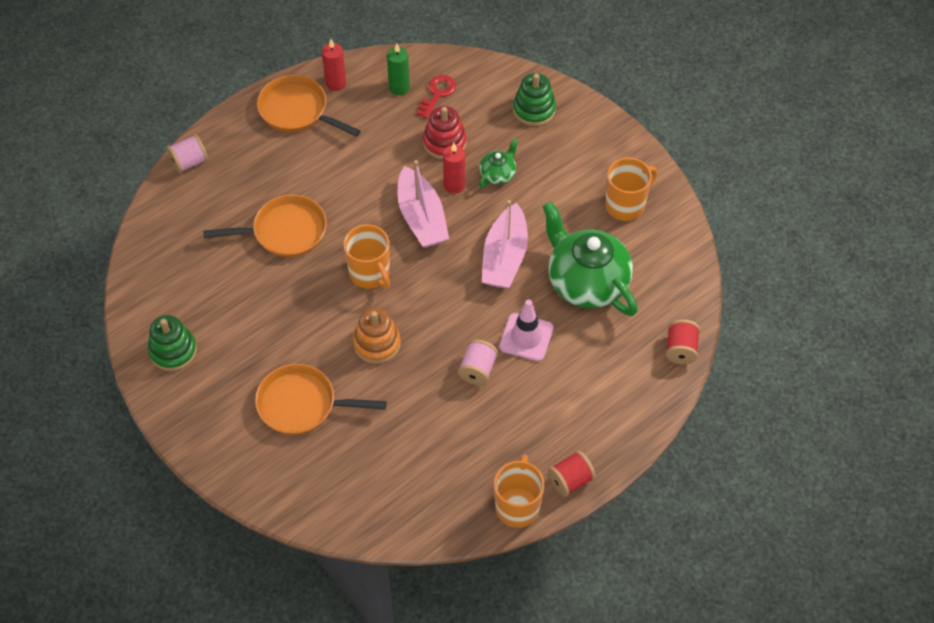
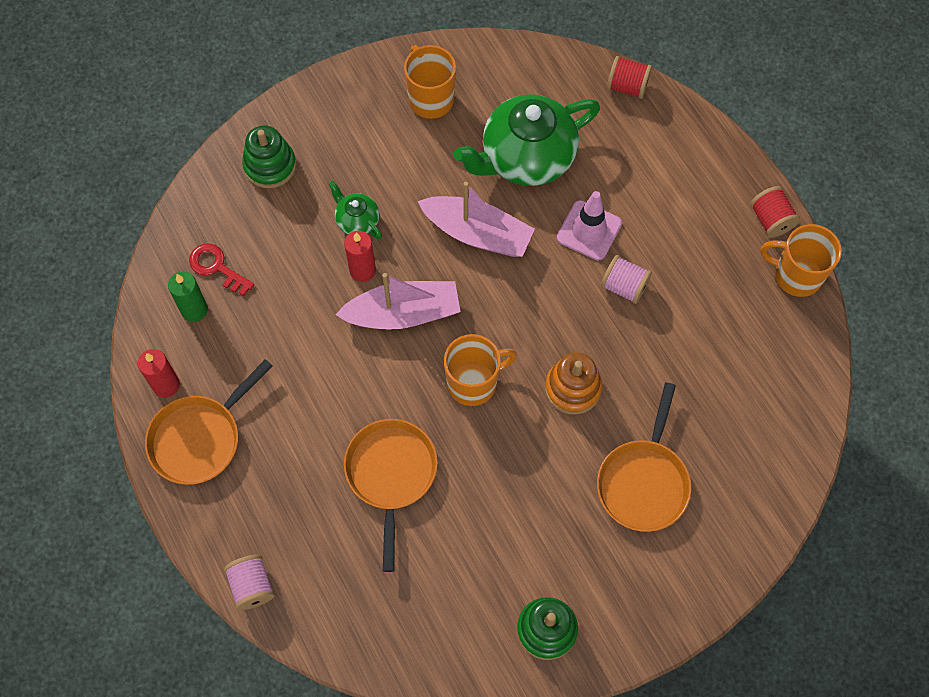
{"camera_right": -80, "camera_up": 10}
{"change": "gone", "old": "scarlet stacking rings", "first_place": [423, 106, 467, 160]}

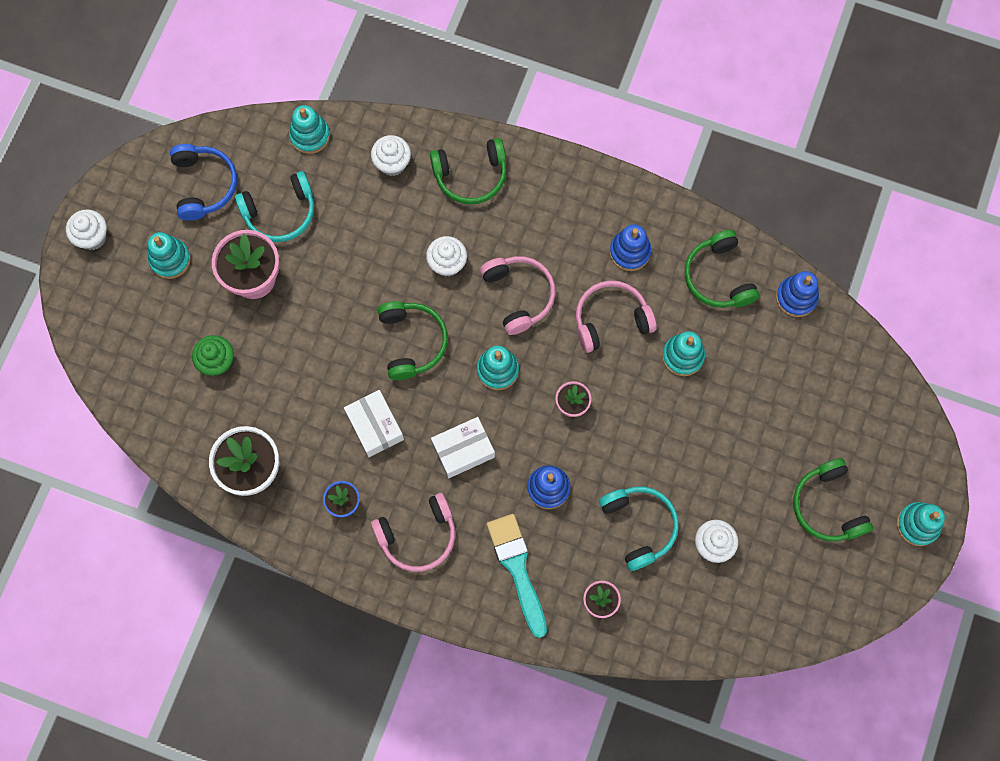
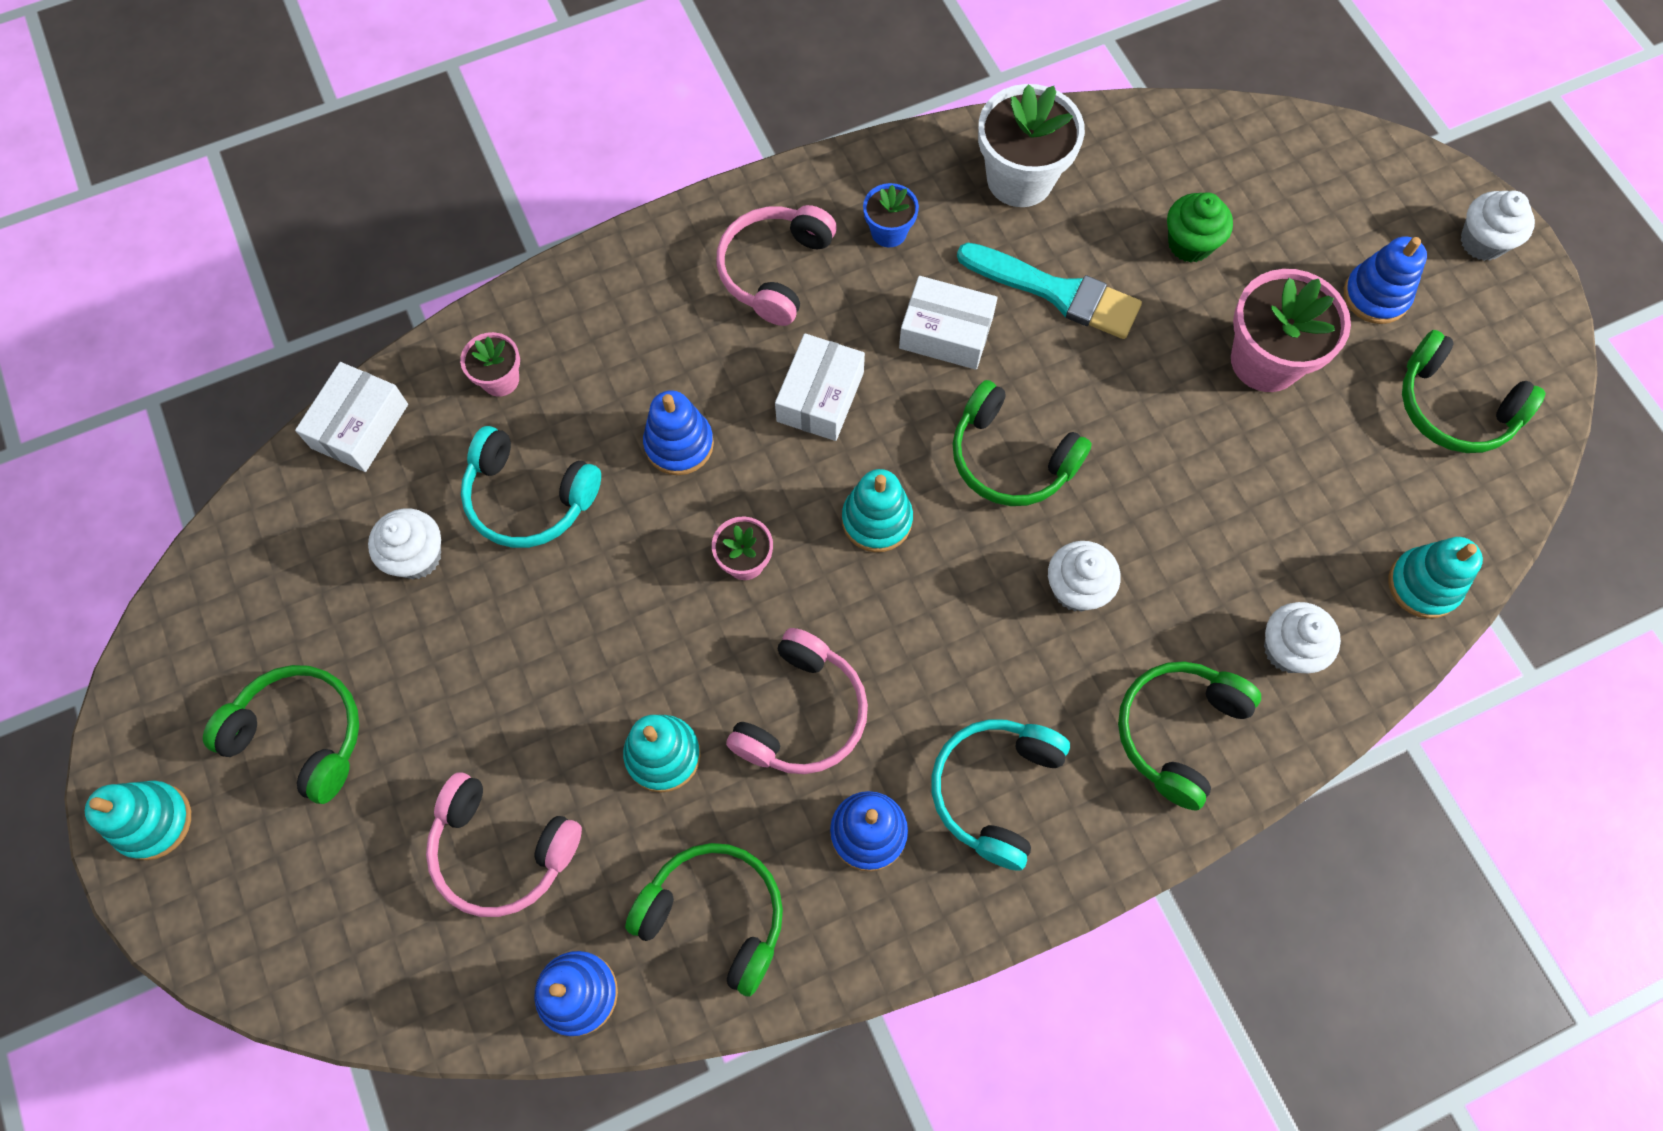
{"camera_right": 135, "camera_up": -5}
{"change": "new", "new": "snow-white box", "second_place": [295, 362, 408, 472]}
{"change": "shifted", "old": "pink headphones", "first_place": [480, 256, 555, 335], "second_place": [426, 772, 582, 917]}
{"change": "shifted", "old": "teal headphones", "first_place": [235, 171, 314, 242], "second_place": [931, 719, 1070, 871]}
{"change": "shifted", "old": "teal paintbrush", "first_place": [487, 514, 547, 638], "second_place": [957, 242, 1142, 339]}
{"change": "repainted", "old": "teal stacking rings", "new": "blue stacking rings", "first_place": [148, 232, 191, 279], "second_place": [1344, 236, 1427, 324]}
{"change": "repainted", "old": "blue headphones", "new": "green headphones", "first_place": [170, 144, 237, 221], "second_place": [1402, 330, 1546, 453]}

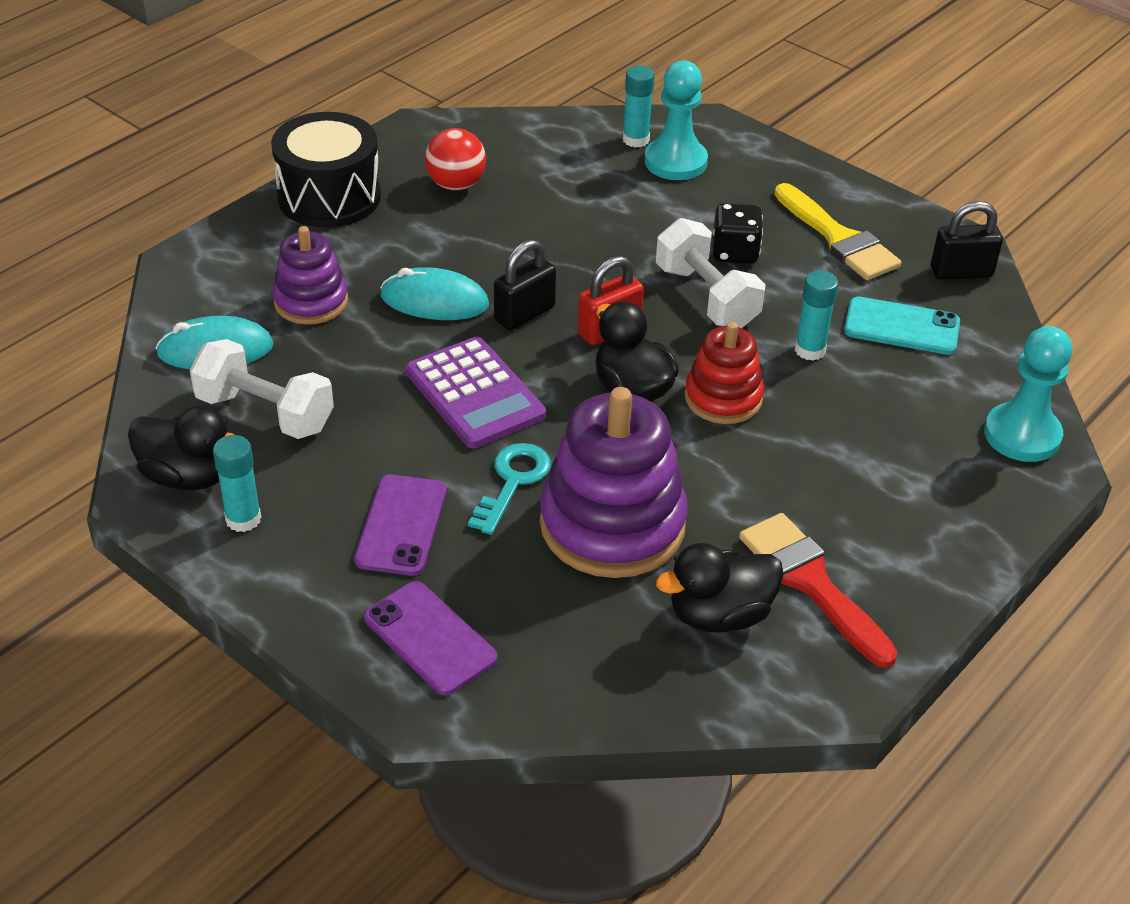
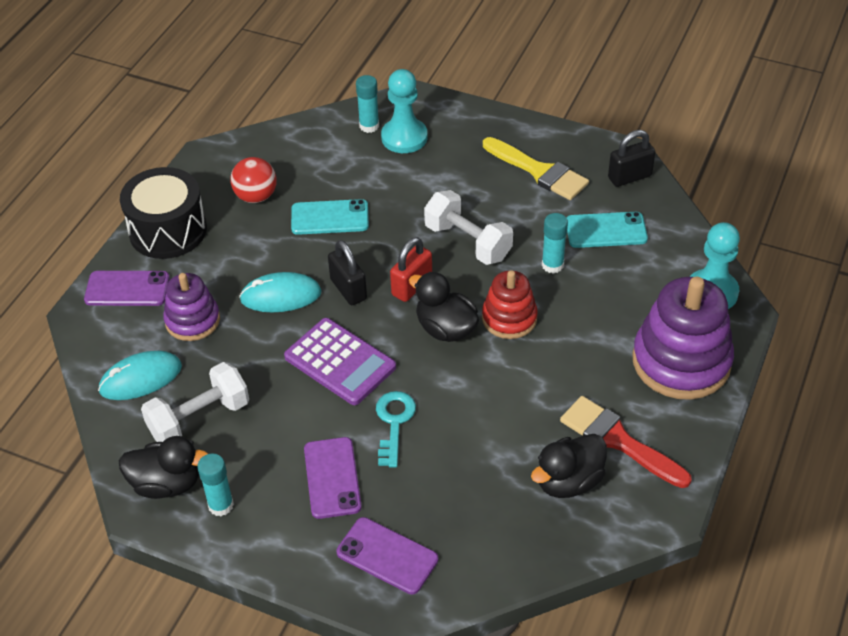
{"camera_right": -15, "camera_up": 5}
{"change": "new", "new": "royal purple mobile phone", "second_place": [84, 271, 170, 306]}
{"change": "rotated", "old": "snow-white free weight", "first_place": [190, 339, 334, 439], "second_place": [141, 362, 249, 442], "degrees": -45}
{"change": "new", "new": "teal mobile phone", "second_place": [291, 199, 369, 235]}
{"change": "rotated", "old": "jet-black lock", "first_place": [494, 239, 556, 330], "second_place": [328, 240, 367, 305], "degrees": -60}
{"change": "shifted", "old": "royal purple stacking rings", "first_place": [540, 387, 688, 578], "second_place": [632, 277, 734, 400]}
{"change": "gone", "old": "jet-black dice", "first_place": [713, 203, 763, 264]}

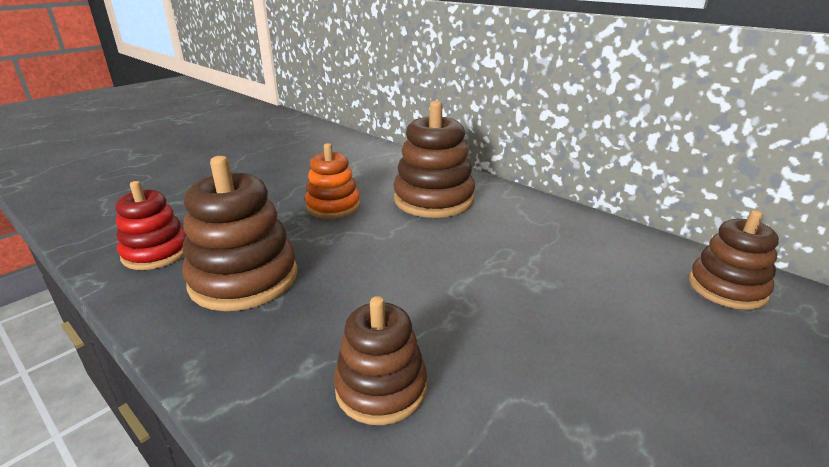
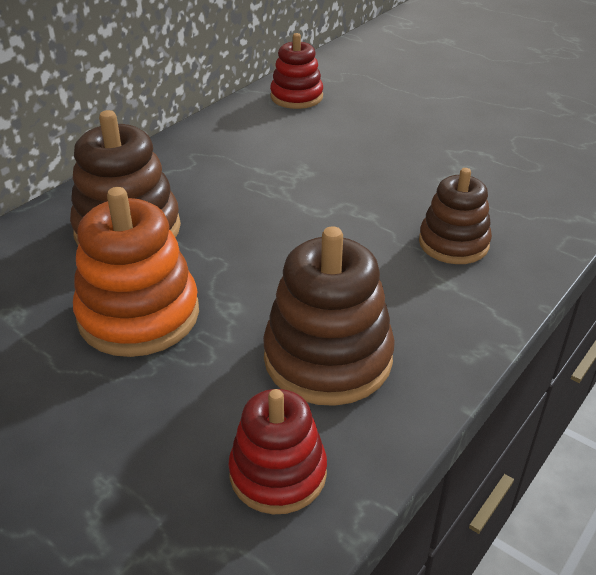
{"camera_right": -95, "camera_up": 10}
{"change": "scaled", "old": "orange stacking rings", "first_place": [305, 143, 360, 219], "second_place": [73, 187, 199, 357], "factor": 1.54}
{"change": "repainted", "old": "russet stacking rings", "new": "scarlet stacking rings", "first_place": [689, 210, 779, 310], "second_place": [270, 33, 323, 109]}

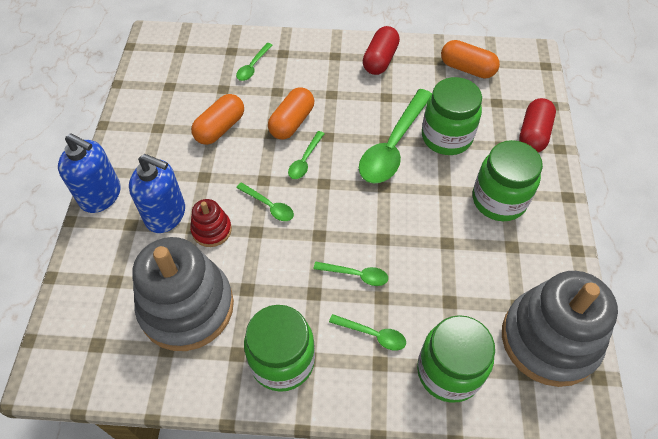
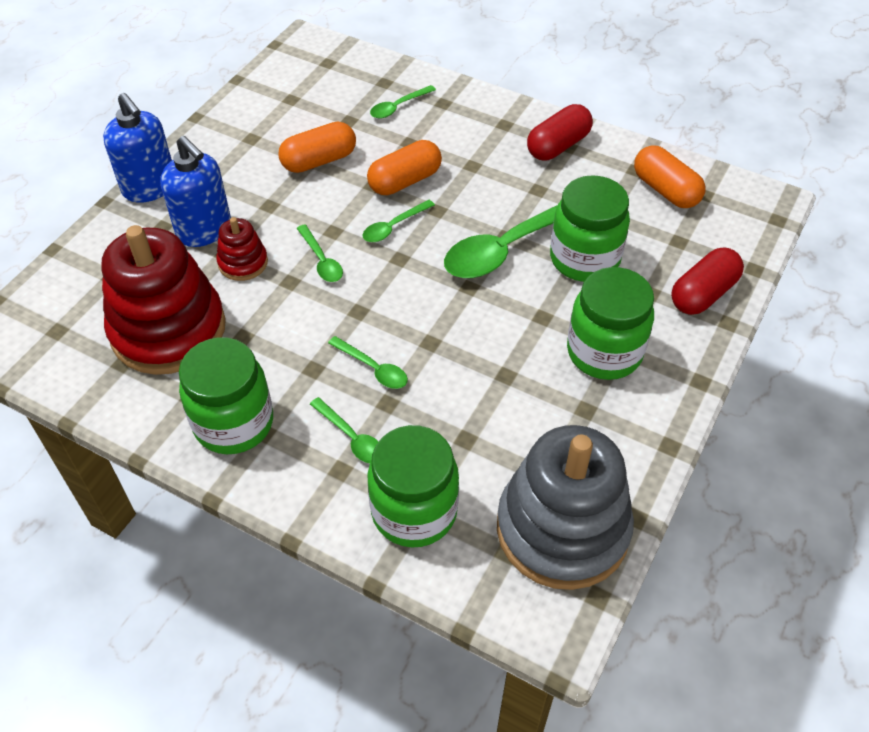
{"camera_right": 25, "camera_up": -5}
{"change": "repainted", "old": "ash-grey stacking rings", "new": "scarlet stacking rings", "first_place": [132, 237, 234, 351], "second_place": [101, 225, 226, 375]}

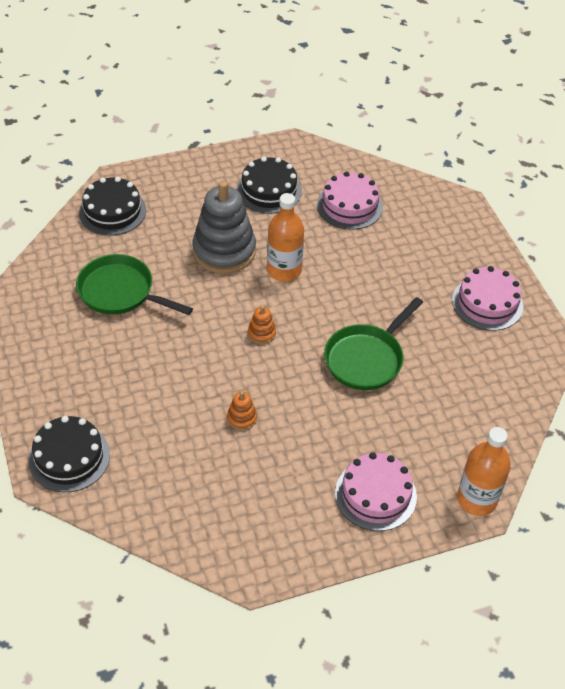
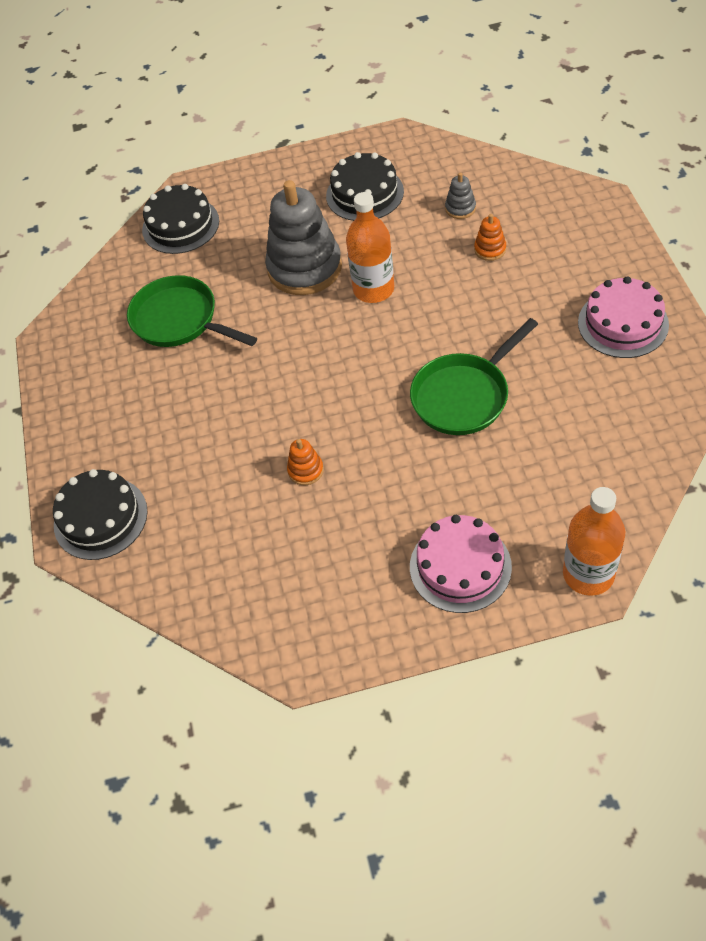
{"camera_right": 15, "camera_up": 5}
{"change": "swapped", "old": "pink cake", "new": "ash-grey stacking rings", "first_place": [317, 171, 383, 230], "second_place": [445, 172, 476, 219]}
{"change": "shifted", "old": "orange stacking rings", "first_place": [248, 306, 276, 344], "second_place": [474, 214, 506, 261]}

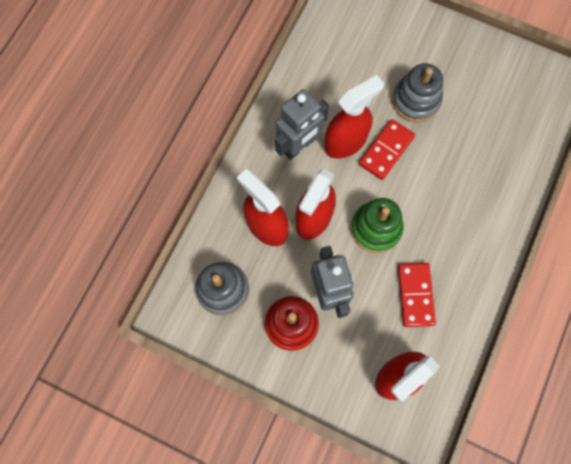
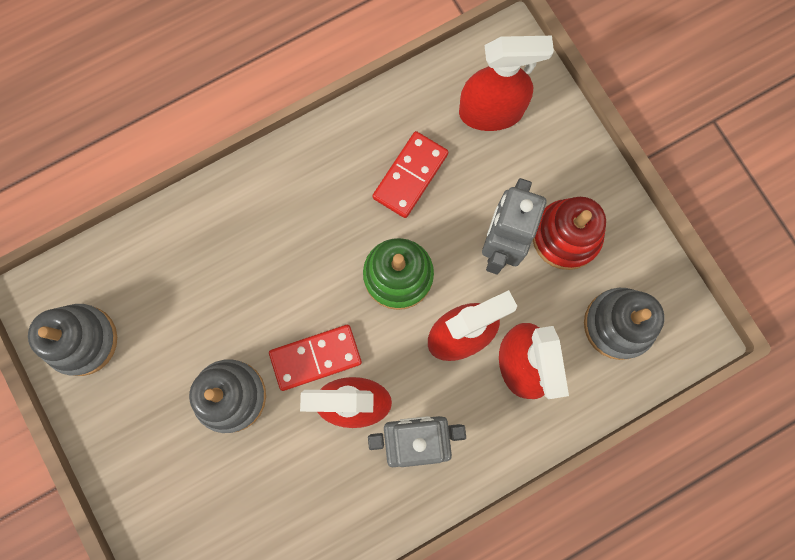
{"camera_right": -145, "camera_up": 5}
{"change": "new", "new": "ash-grey stacking rings", "second_place": [28, 304, 117, 376]}

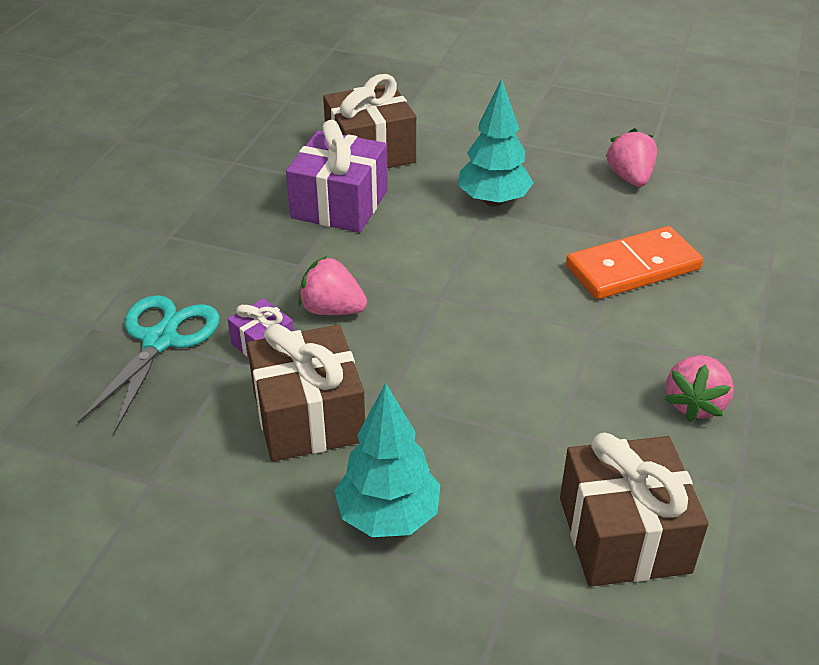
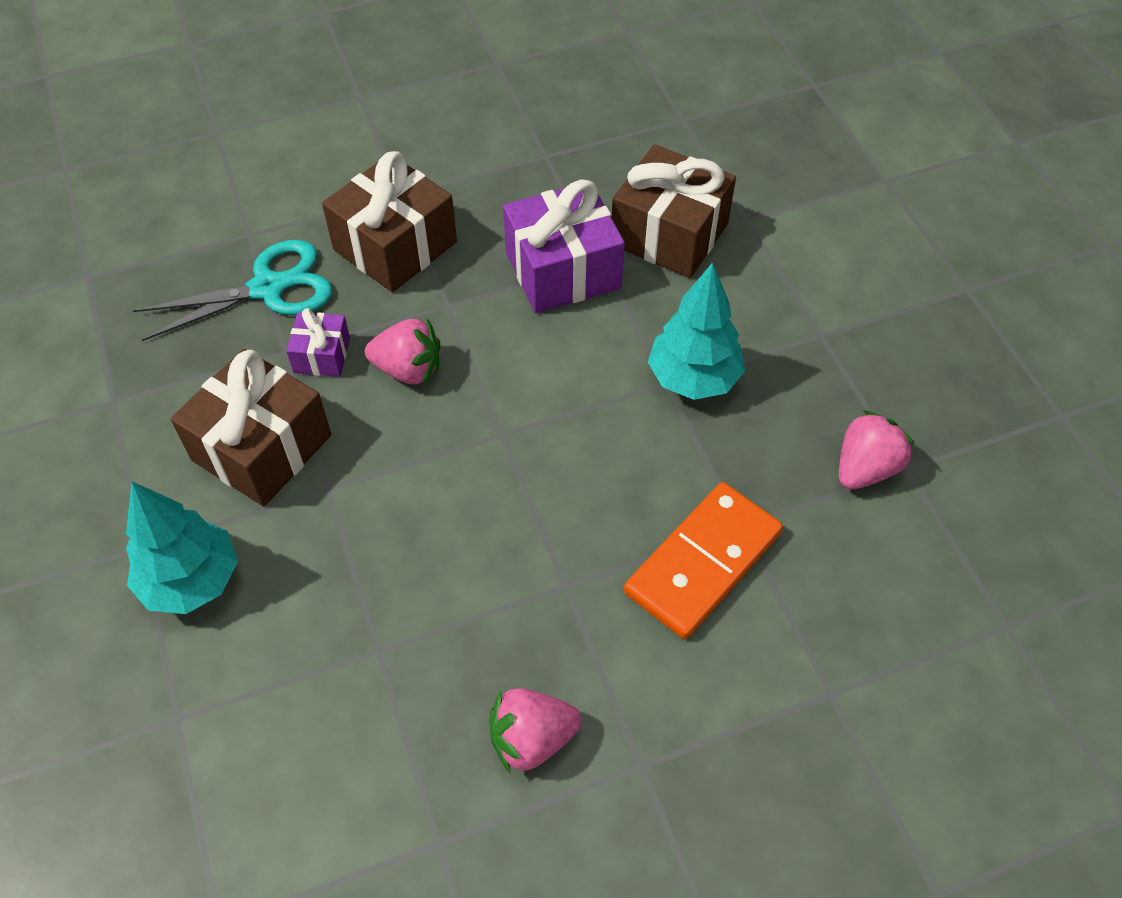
{"camera_right": 50, "camera_up": 15}
{"change": "shifted", "old": "russet gift", "first_place": [560, 433, 709, 587], "second_place": [322, 151, 457, 292]}
{"change": "rotated", "old": "pink toy strawberry", "first_place": [298, 256, 367, 315], "second_place": [365, 318, 440, 385], "degrees": 120}
{"change": "rotated", "old": "orange domino piece", "first_place": [566, 226, 703, 299], "second_place": [624, 482, 783, 639], "degrees": -75}

